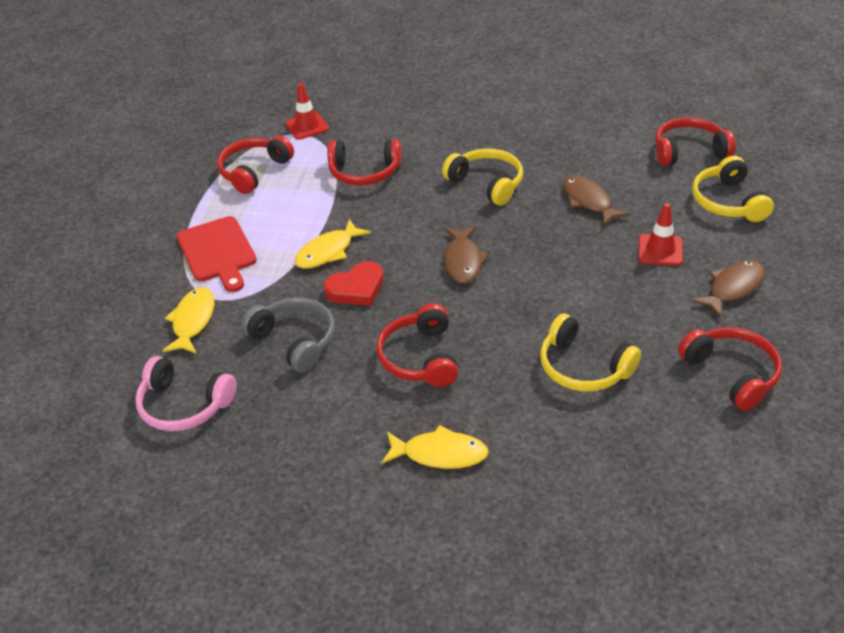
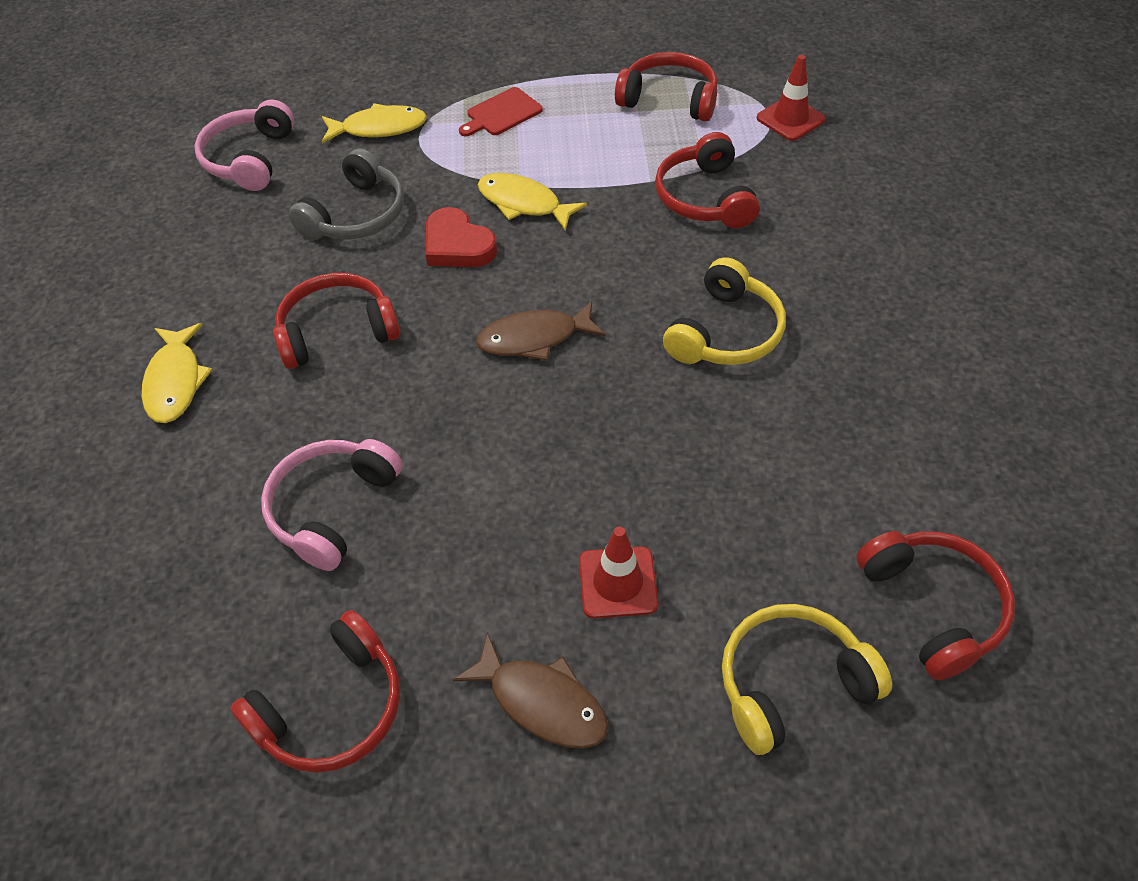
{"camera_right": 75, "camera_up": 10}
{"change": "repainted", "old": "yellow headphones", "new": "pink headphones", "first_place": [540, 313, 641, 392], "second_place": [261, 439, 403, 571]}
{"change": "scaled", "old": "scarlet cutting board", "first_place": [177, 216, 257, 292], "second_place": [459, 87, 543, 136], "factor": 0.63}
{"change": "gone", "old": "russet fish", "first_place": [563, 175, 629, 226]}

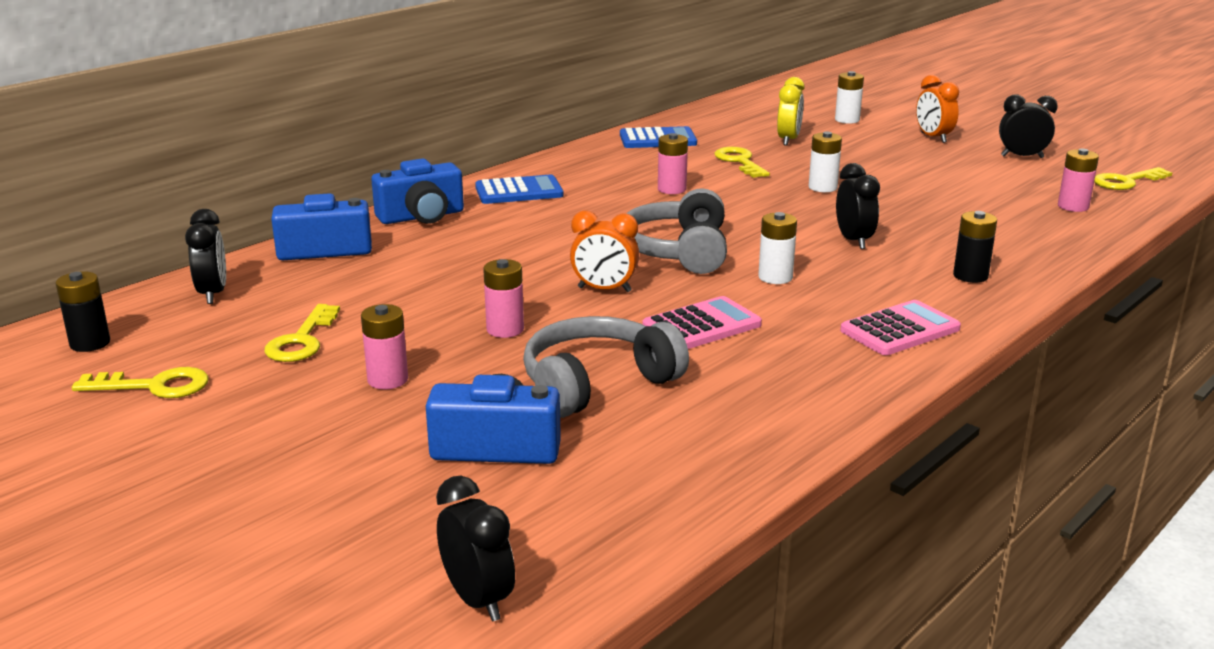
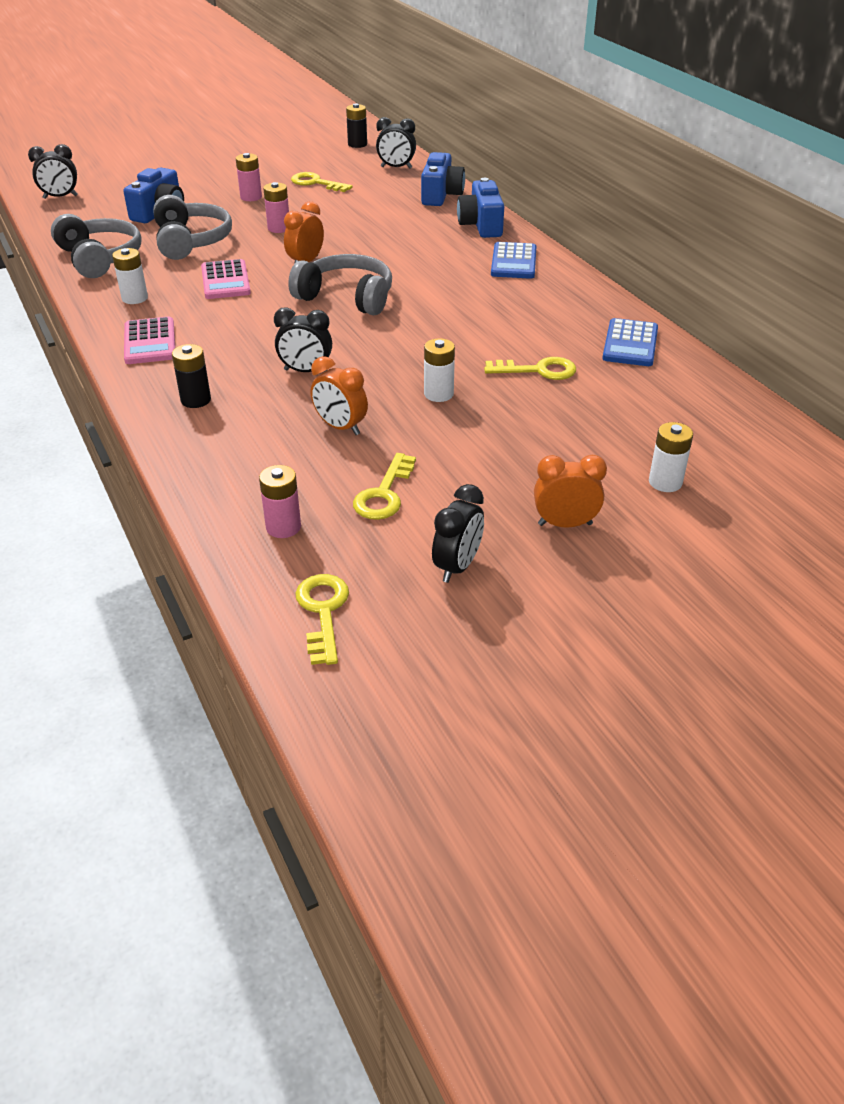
{"camera_right": 110, "camera_up": 15}
{"change": "new", "new": "ash-grey headphones", "second_place": [51, 214, 142, 278]}
{"change": "shifted", "old": "snow-white battery", "first_place": [758, 212, 797, 284], "second_place": [112, 248, 148, 304]}
{"change": "new", "new": "orange bedside clock", "second_place": [311, 356, 368, 435]}
{"change": "shifted", "old": "yellow door key", "first_place": [72, 367, 209, 398], "second_place": [353, 453, 416, 520]}
{"change": "gone", "old": "pink battery", "first_place": [658, 133, 688, 194]}
{"change": "gone", "old": "yellow bedside clock", "first_place": [777, 77, 805, 146]}

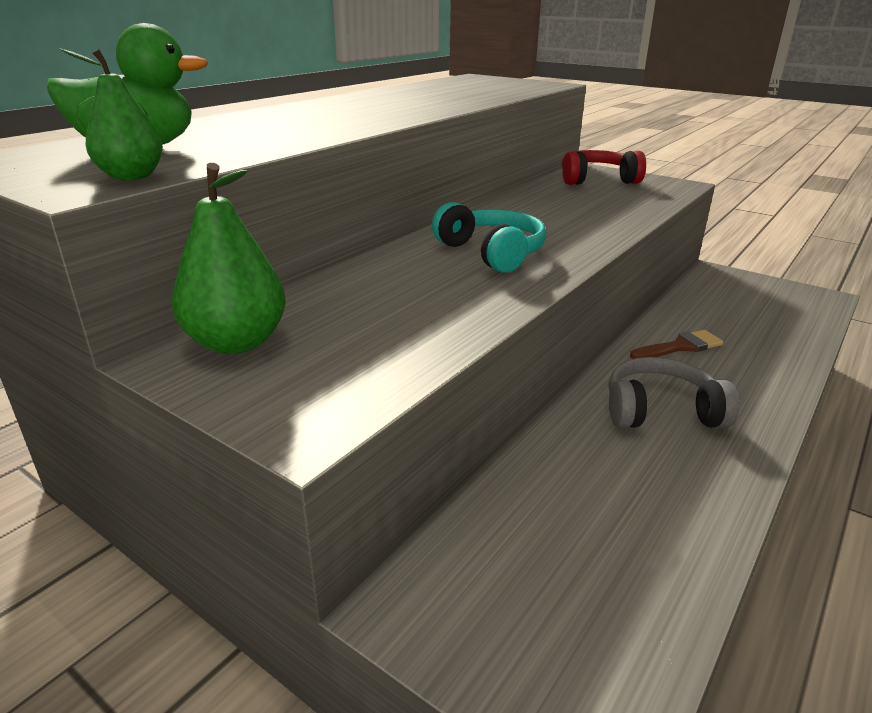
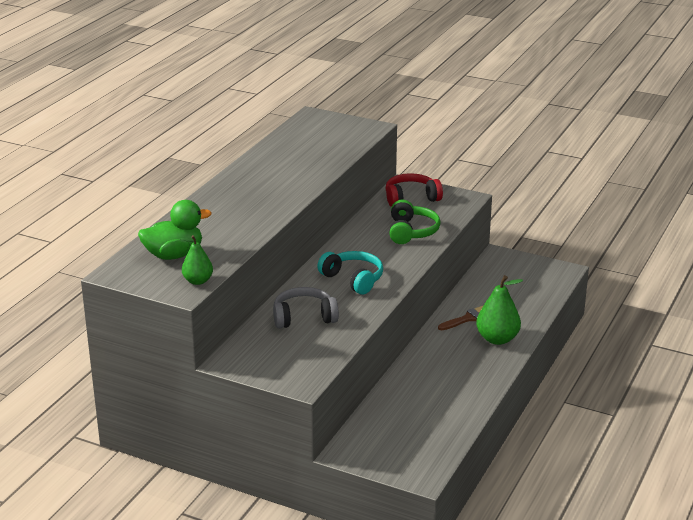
{"camera_right": -10, "camera_up": 0}
{"change": "shifted", "old": "ash-grey headphones", "first_place": [609, 357, 739, 428], "second_place": [273, 287, 339, 329]}
{"change": "new", "new": "green headphones", "second_place": [389, 200, 441, 244]}
{"change": "shifted", "old": "green pear", "first_place": [171, 163, 286, 354], "second_place": [476, 275, 523, 345]}

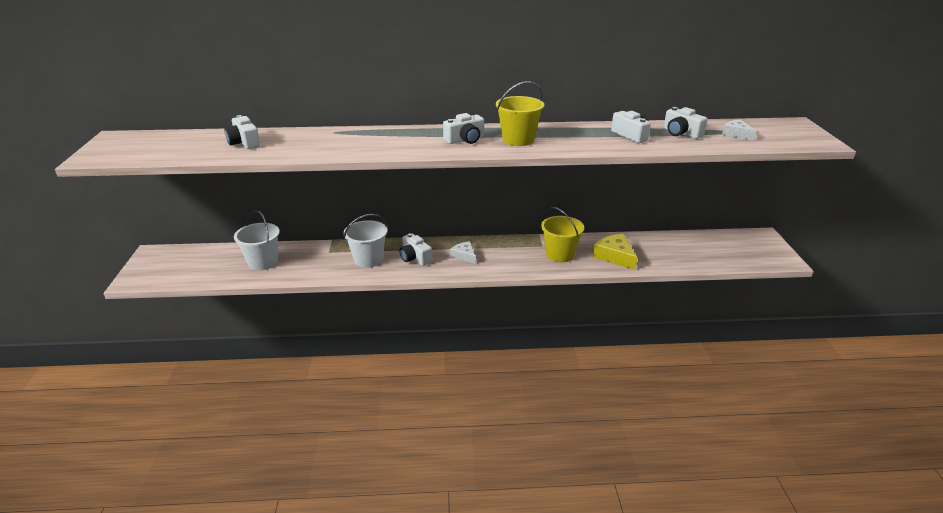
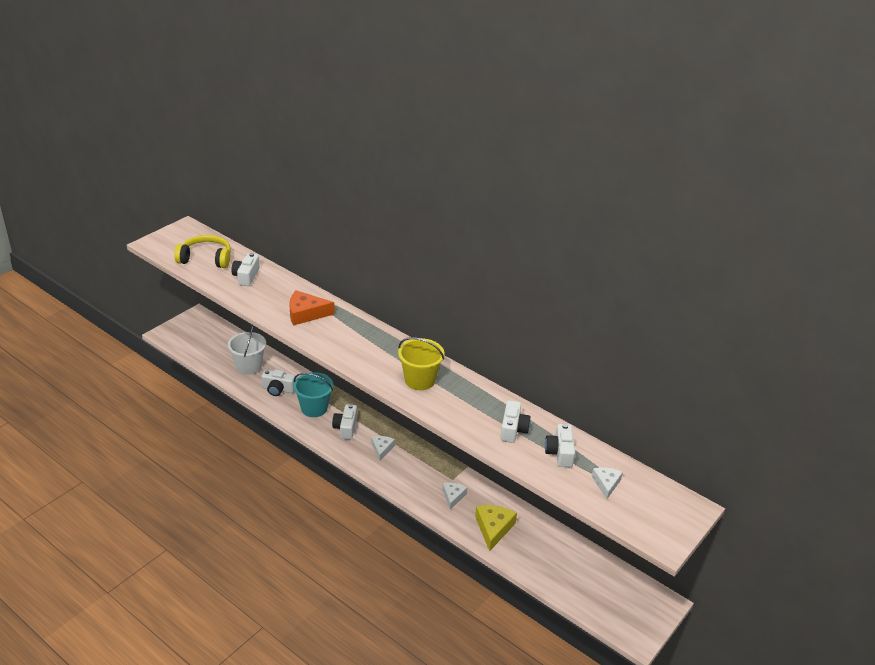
{"camera_right": 40, "camera_up": 5}
{"change": "new", "new": "yellow headphones", "second_place": [174, 235, 231, 268]}
{"change": "shifted", "old": "snow-white photo camera", "first_place": [443, 113, 484, 144], "second_place": [261, 369, 296, 396]}
{"change": "new", "new": "orange piece of cheese", "second_place": [289, 290, 335, 326]}
{"change": "repainted", "old": "snow-white bucket", "new": "teal bucket", "first_place": [343, 214, 388, 268], "second_place": [293, 372, 334, 417]}
{"change": "swapped", "old": "yellow bucket", "new": "snow-white piece of cheese", "first_place": [541, 207, 584, 262], "second_place": [442, 482, 468, 510]}

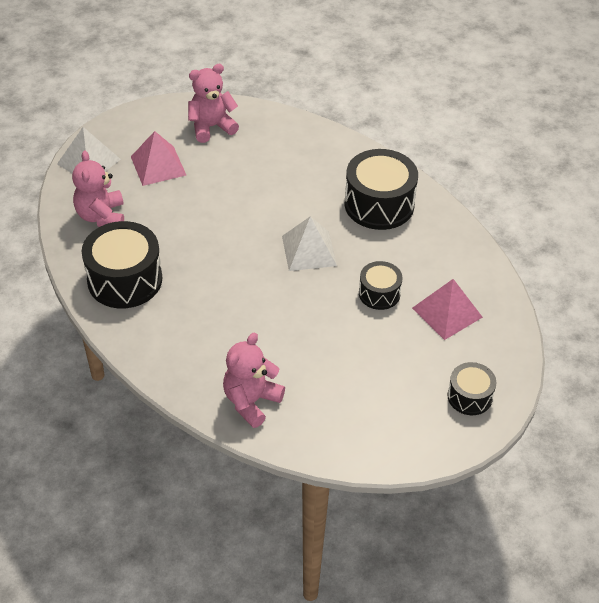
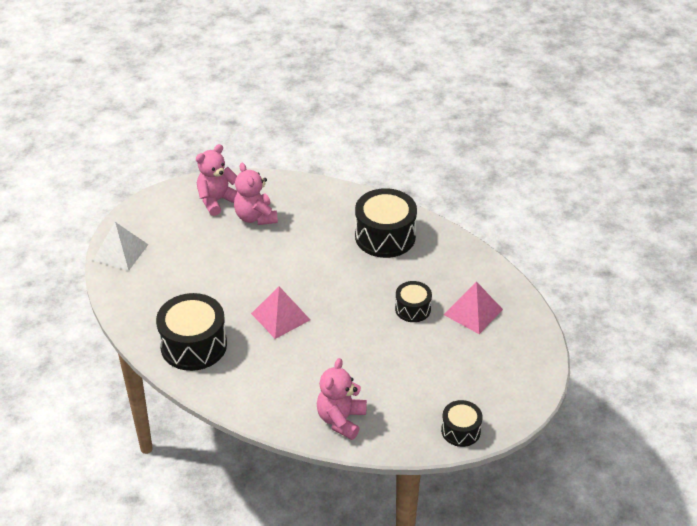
{"camera_right": -15, "camera_up": -5}
{"change": "shifted", "old": "pink stuffed bear", "first_place": [72, 150, 124, 227], "second_place": [234, 163, 278, 225]}
{"change": "shifted", "old": "pink pyramid", "first_place": [131, 131, 186, 186], "second_place": [251, 287, 310, 339]}
{"change": "shifted", "old": "jet-black drum", "first_place": [447, 362, 496, 415], "second_place": [441, 400, 482, 447]}
{"change": "gone", "old": "snow-white pyramid", "first_place": [282, 216, 337, 271]}

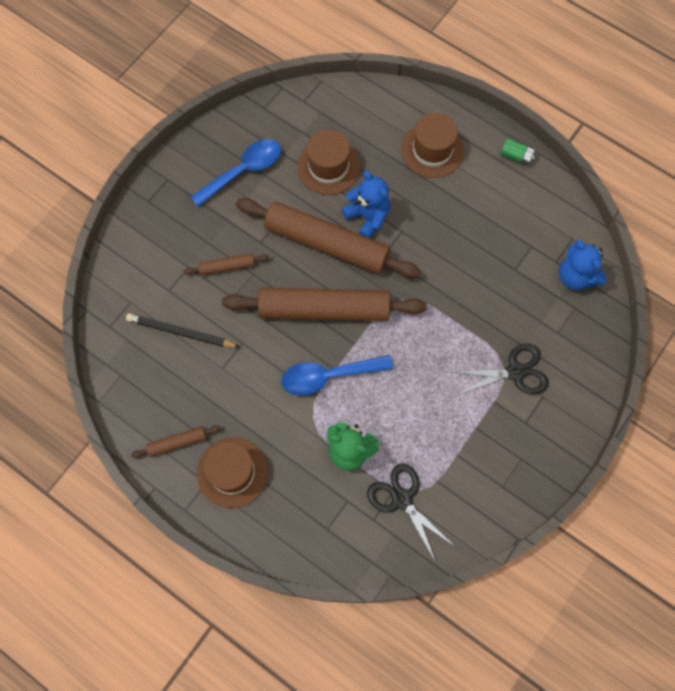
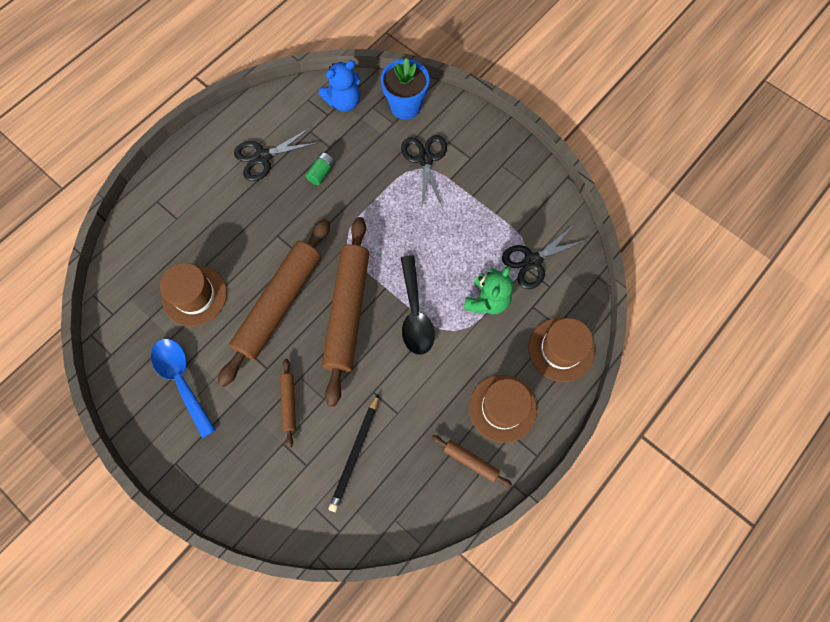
{"camera_right": -85, "camera_up": 0}
{"change": "new", "new": "jet-black shears", "second_place": [234, 127, 318, 181]}
{"change": "shifted", "old": "green battery", "first_place": [500, 138, 535, 165], "second_place": [305, 152, 335, 185]}
{"change": "new", "new": "blue potted plant", "second_place": [381, 58, 430, 120]}
{"change": "repainted", "old": "blue teaspoon", "new": "jet-black teaspoon", "first_place": [281, 355, 393, 396], "second_place": [401, 256, 435, 355]}
{"change": "rotated", "old": "russet pastry roller", "first_place": [131, 425, 221, 458], "second_place": [432, 435, 512, 487], "degrees": -45}
{"change": "shifted", "old": "russet hat", "first_place": [401, 113, 464, 178], "second_place": [528, 318, 595, 382]}
{"change": "gone", "old": "blue stuffed bear", "first_place": [342, 171, 390, 238]}

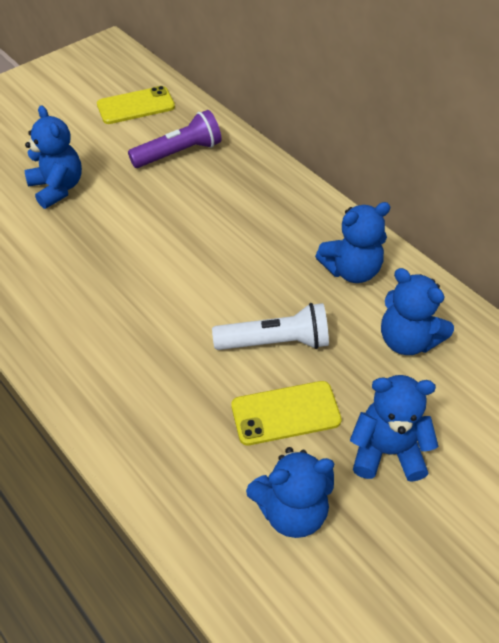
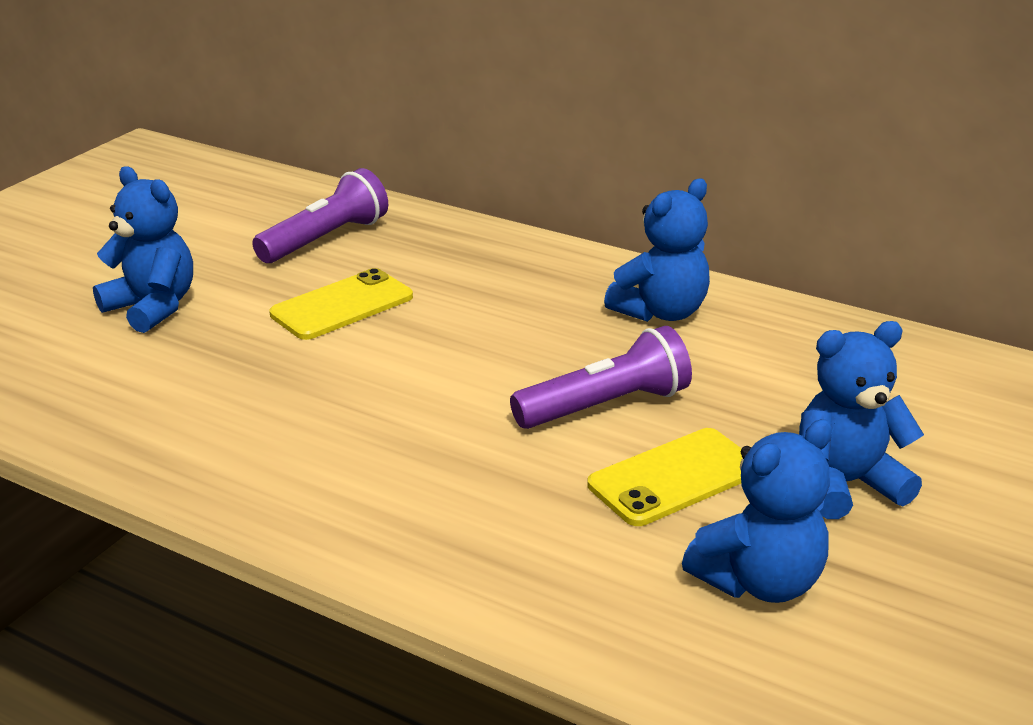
{"camera_right": -20, "camera_up": -20}
{"change": "shifted", "old": "yellow mobile phone", "first_place": [97, 86, 175, 124], "second_place": [269, 268, 413, 340]}
{"change": "repainted", "old": "snow-white flashlight", "new": "royal purple flashlight", "first_place": [212, 303, 329, 350], "second_place": [510, 326, 692, 429]}
{"change": "gone", "old": "blue stuffed bear", "first_place": [381, 268, 454, 355]}

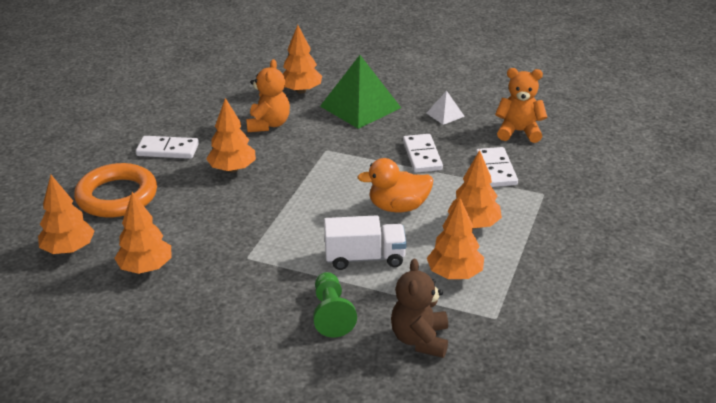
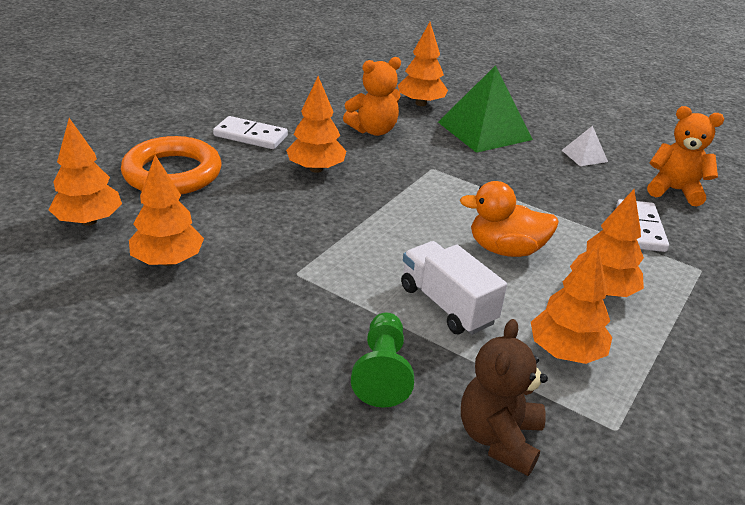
{"camera_right": 10, "camera_up": 0}
{"change": "rotated", "old": "orange stuffed bear", "first_place": [246, 59, 290, 132], "second_place": [343, 57, 401, 136], "degrees": 45}
{"change": "rotated", "old": "snow-white lorry", "first_place": [324, 216, 407, 270], "second_place": [401, 241, 507, 335], "degrees": -135}
{"change": "gone", "old": "snow-white domino piece", "first_place": [403, 134, 443, 173]}

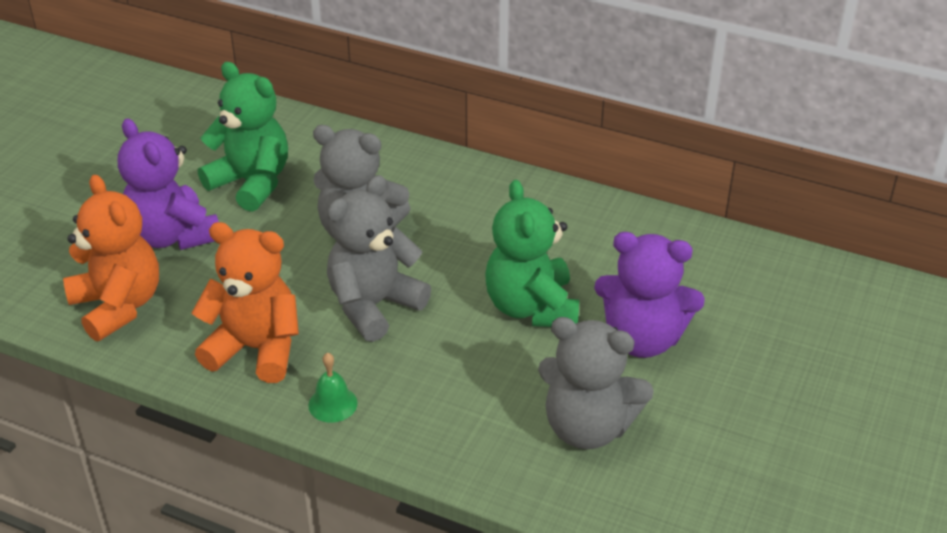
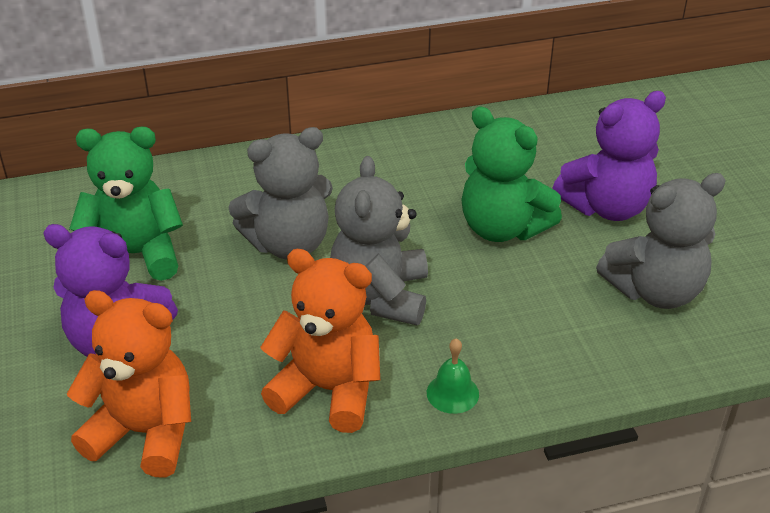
{"camera_right": -40, "camera_up": 0}
{"change": "rotated", "old": "orange stuffed bear", "first_place": [192, 222, 299, 383], "second_place": [260, 249, 380, 433], "degrees": 45}

